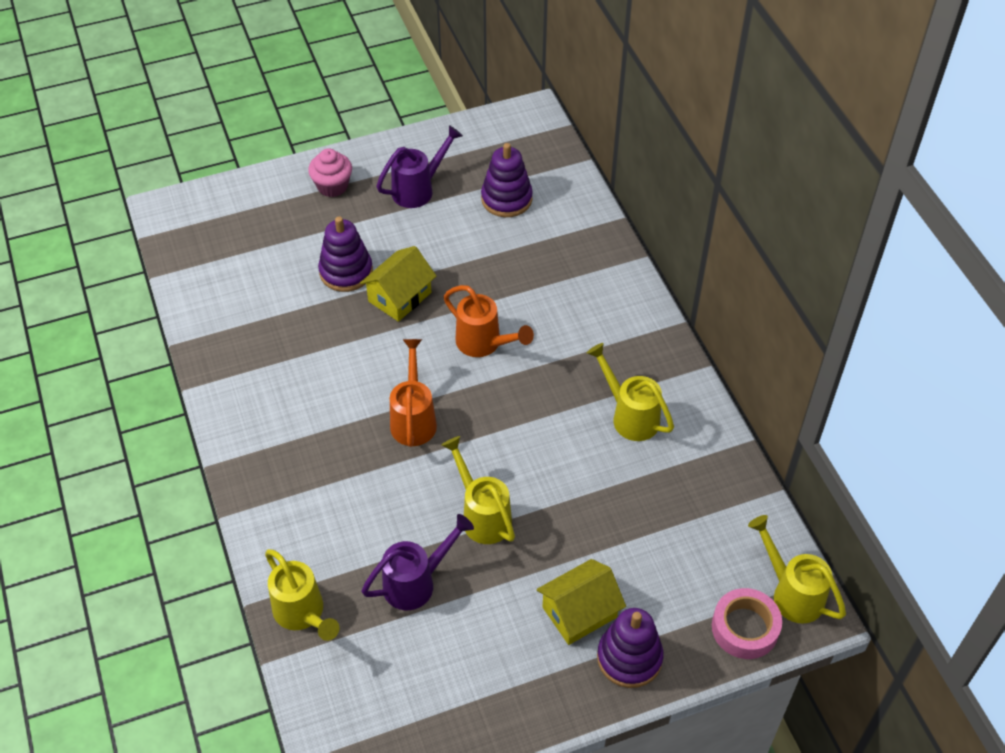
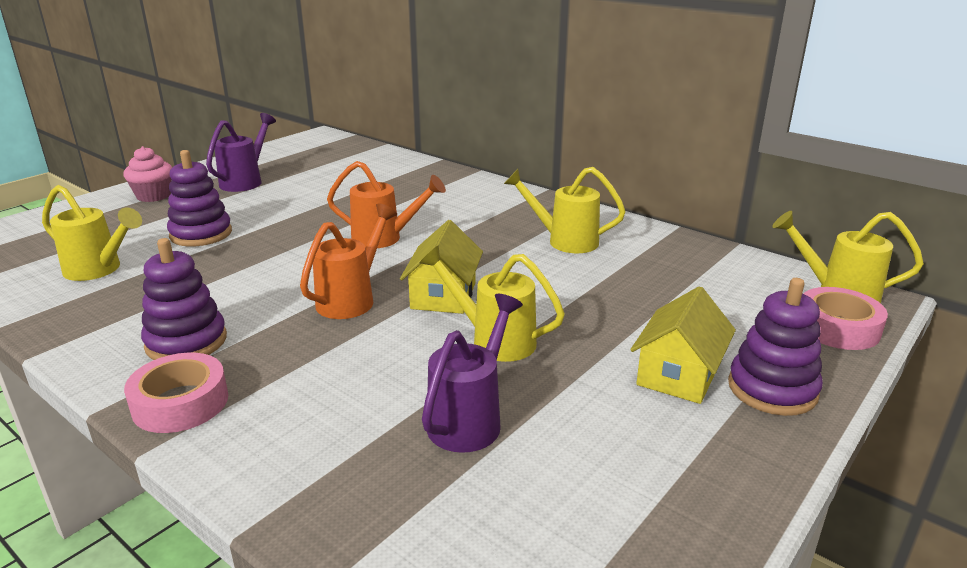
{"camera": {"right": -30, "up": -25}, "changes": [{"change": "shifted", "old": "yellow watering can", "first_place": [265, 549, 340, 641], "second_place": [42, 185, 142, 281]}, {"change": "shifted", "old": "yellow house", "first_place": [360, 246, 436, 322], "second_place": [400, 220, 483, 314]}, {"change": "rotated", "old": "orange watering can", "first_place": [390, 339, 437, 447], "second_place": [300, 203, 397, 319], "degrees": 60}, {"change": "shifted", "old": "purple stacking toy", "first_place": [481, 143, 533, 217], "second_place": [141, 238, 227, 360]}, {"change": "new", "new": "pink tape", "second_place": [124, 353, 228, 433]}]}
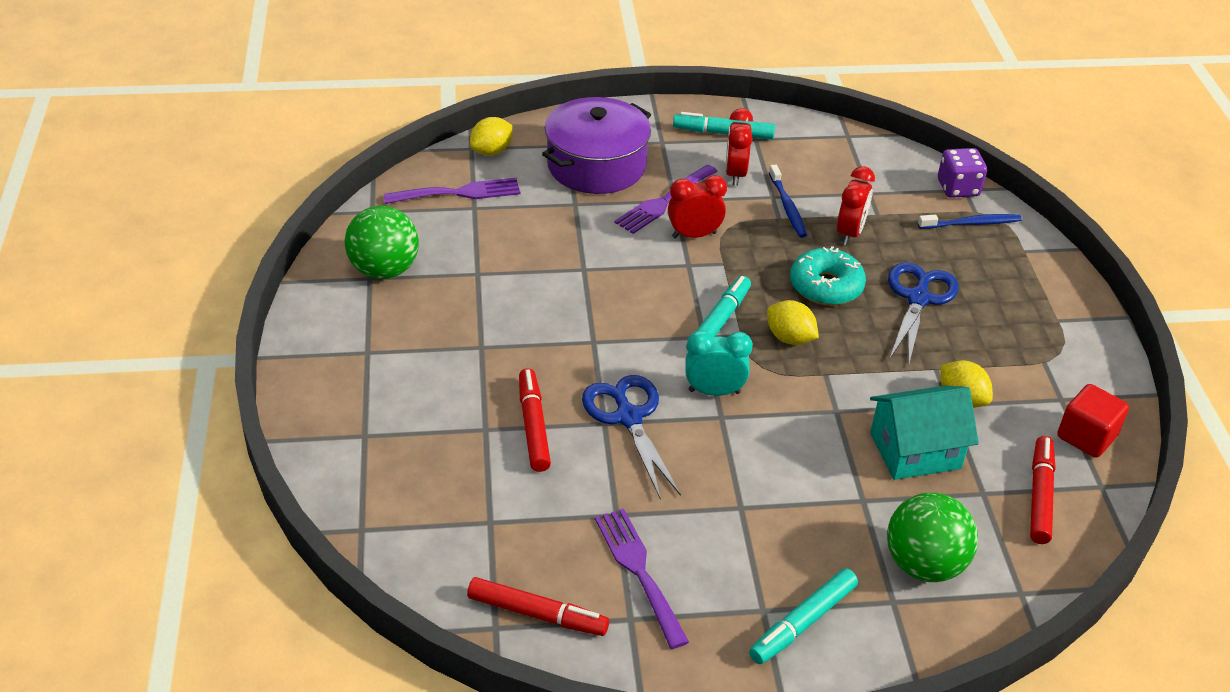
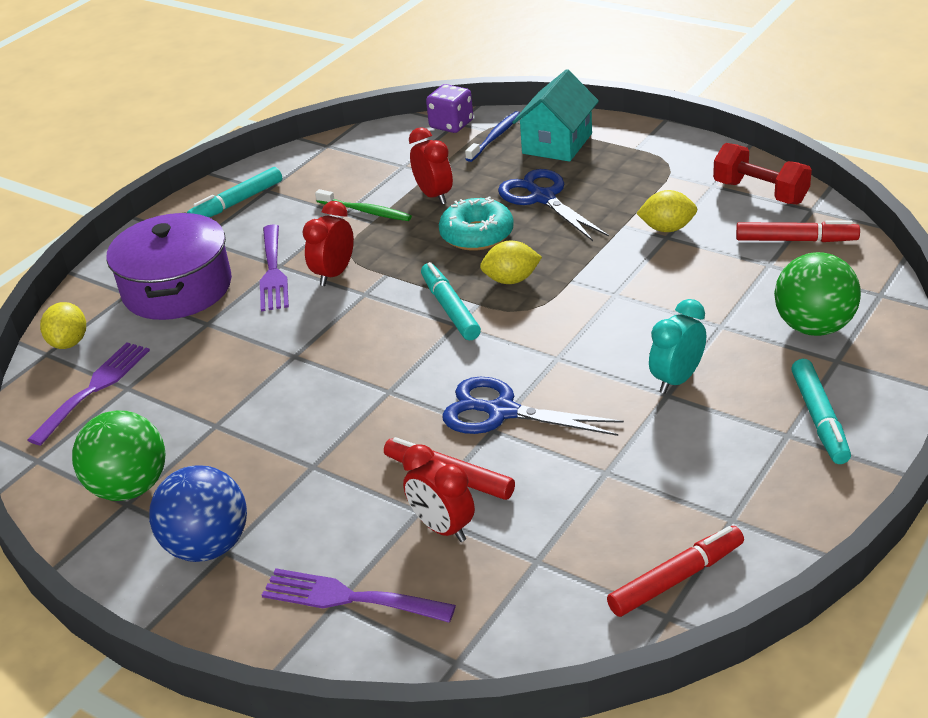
{"camera": {"right": -45, "up": -5}, "changes": [{"change": "shifted", "old": "purple fork", "first_place": [595, 508, 689, 649], "second_place": [262, 568, 456, 623]}, {"change": "shifted", "old": "turquoise clock", "first_place": [685, 330, 753, 396], "second_place": [649, 299, 706, 394]}, {"change": "shifted", "old": "red clock", "first_place": [725, 108, 753, 186], "second_place": [403, 444, 475, 542]}, {"change": "repainted", "old": "blue toothbrush", "new": "green toothbrush", "first_place": [769, 164, 807, 238], "second_place": [315, 189, 412, 221]}, {"change": "shifted", "old": "turquoise house", "first_place": [870, 386, 979, 480], "second_place": [512, 69, 599, 162]}, {"change": "rotated", "old": "red marker", "first_place": [1030, 436, 1056, 544], "second_place": [736, 220, 860, 242], "degrees": 135}, {"change": "swapped", "old": "red cube", "new": "red dumbbell", "first_place": [1057, 384, 1129, 458], "second_place": [713, 143, 812, 204]}, {"change": "new", "new": "blue ball", "second_place": [149, 465, 247, 562]}]}
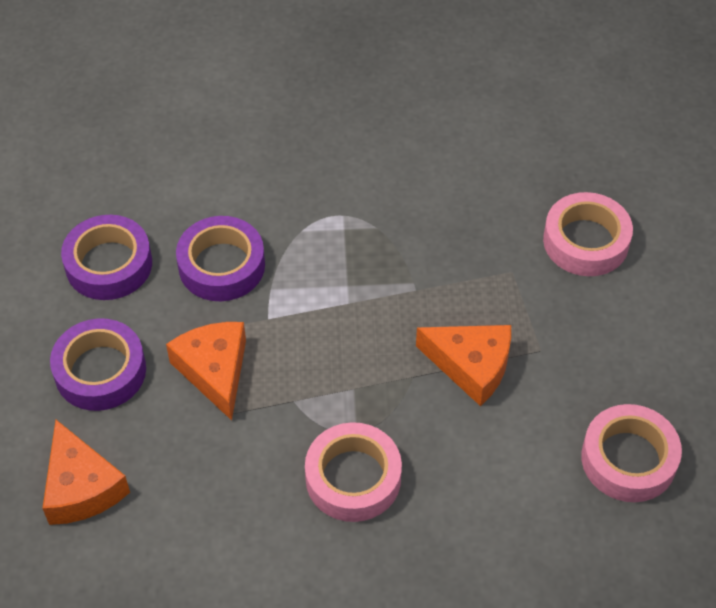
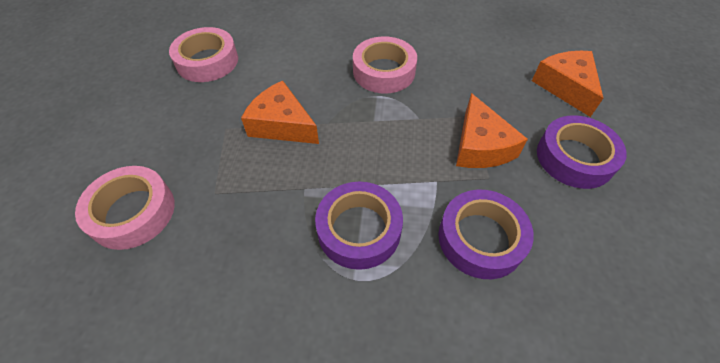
{"camera": {"right": -170, "up": 0}, "changes": [{"change": "shifted", "old": "purple tape", "first_place": [61, 215, 152, 300], "second_place": [315, 182, 403, 270]}]}
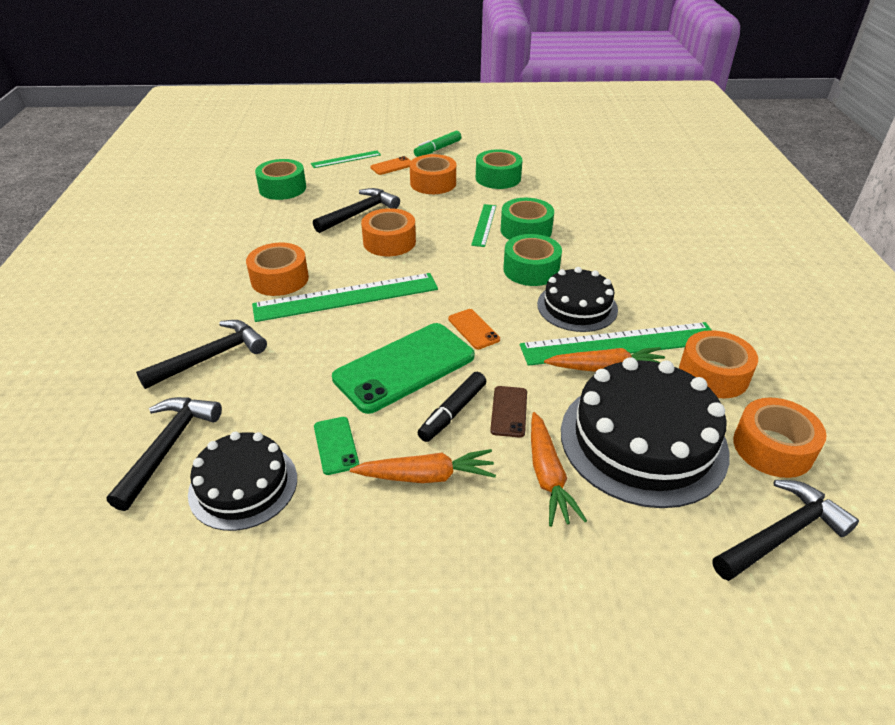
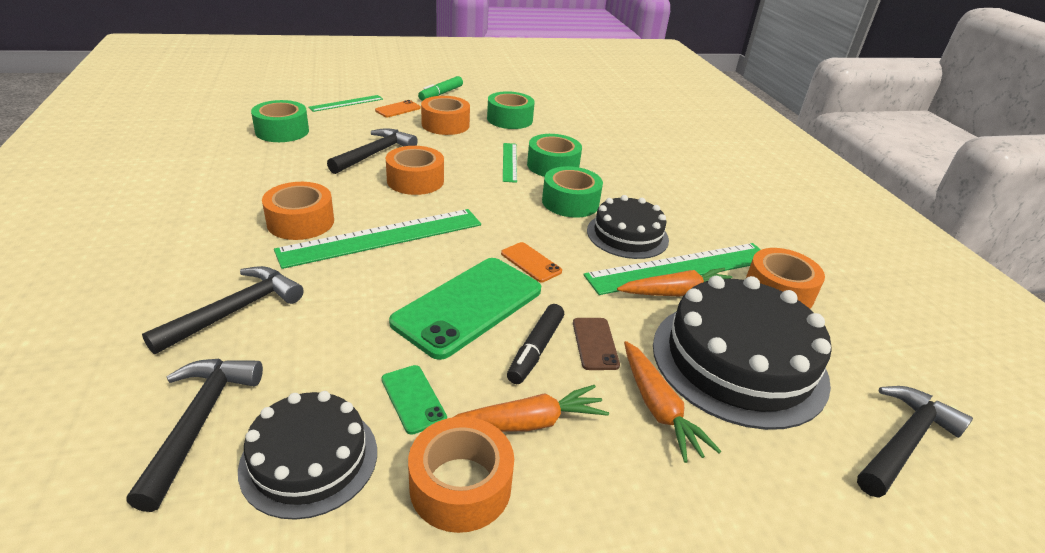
{"camera": {"right": -15, "up": -5}, "changes": [{"change": "shifted", "old": "orange tape", "first_place": [733, 398, 827, 478], "second_place": [408, 417, 514, 533]}]}
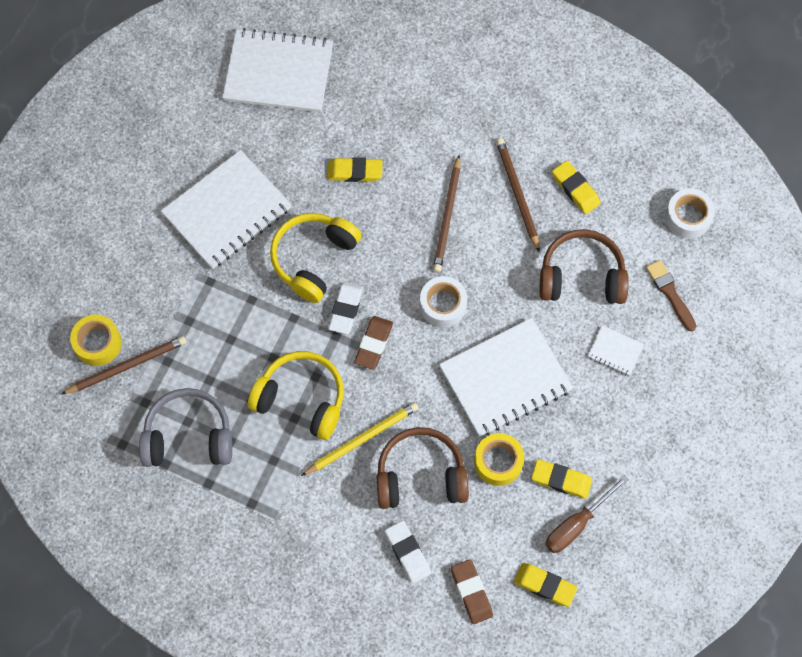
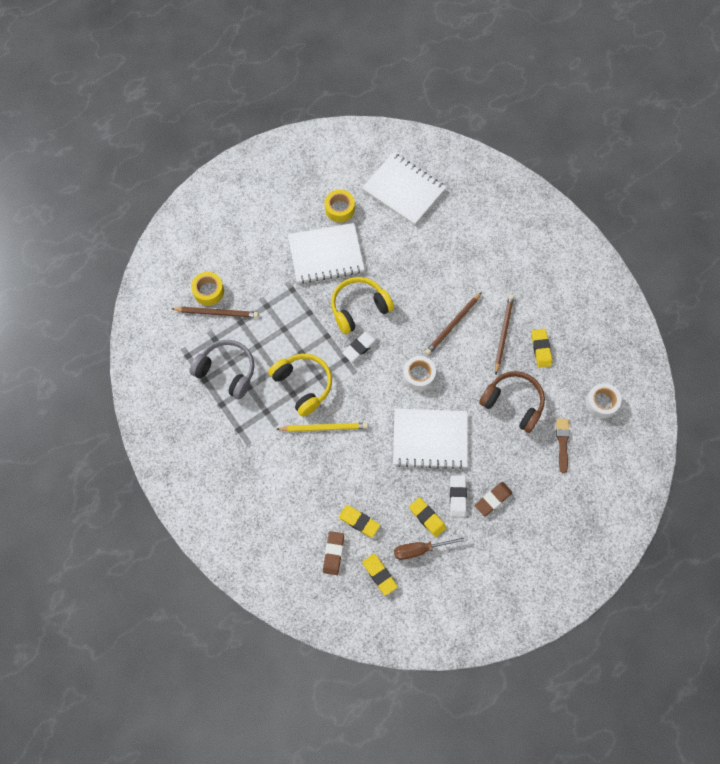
{"camera": {"right": 30, "up": 0}, "changes": [{"change": "shifted", "old": "yellow eraser", "first_place": [327, 157, 383, 182], "second_place": [339, 505, 380, 537]}, {"change": "shifted", "old": "brown eraser", "first_place": [354, 316, 393, 370], "second_place": [475, 482, 513, 516]}, {"change": "gone", "old": "brown headphones", "first_place": [377, 427, 469, 509]}, {"change": "shifted", "old": "white eraser", "first_place": [385, 520, 431, 584], "second_place": [450, 475, 467, 517]}, {"change": "shifted", "old": "yellow tape", "first_place": [474, 433, 524, 486], "second_place": [325, 190, 355, 222]}, {"change": "gone", "old": "white notebook", "first_place": [587, 325, 644, 376]}]}
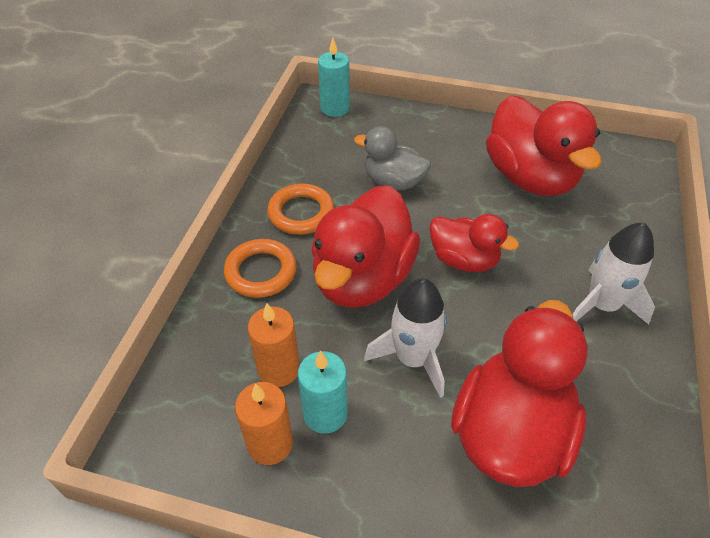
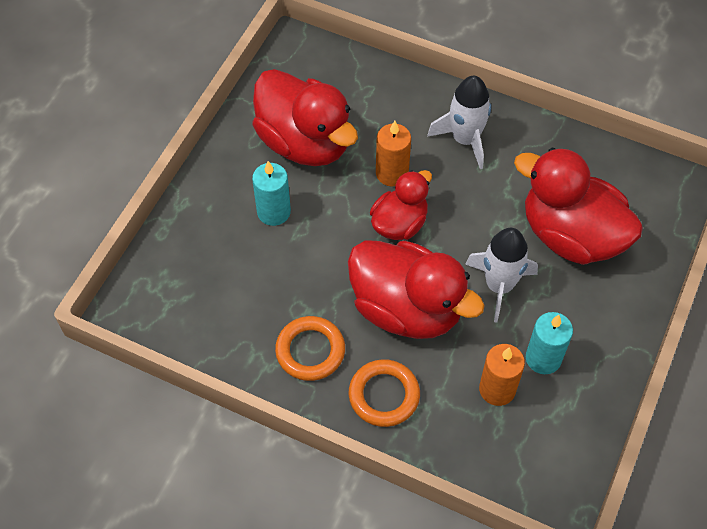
{"camera": {"right": -80, "up": 10}, "changes": [{"change": "shifted", "old": "orange candle", "first_place": [235, 382, 293, 465], "second_place": [376, 121, 411, 186]}, {"change": "shifted", "old": "turquoise candle", "first_place": [318, 38, 350, 117], "second_place": [252, 161, 291, 226]}, {"change": "gone", "old": "grey duck", "first_place": [354, 126, 431, 190]}, {"change": "rotated", "old": "red duck", "first_place": [486, 95, 601, 196], "second_place": [252, 69, 358, 166], "degrees": 60}]}
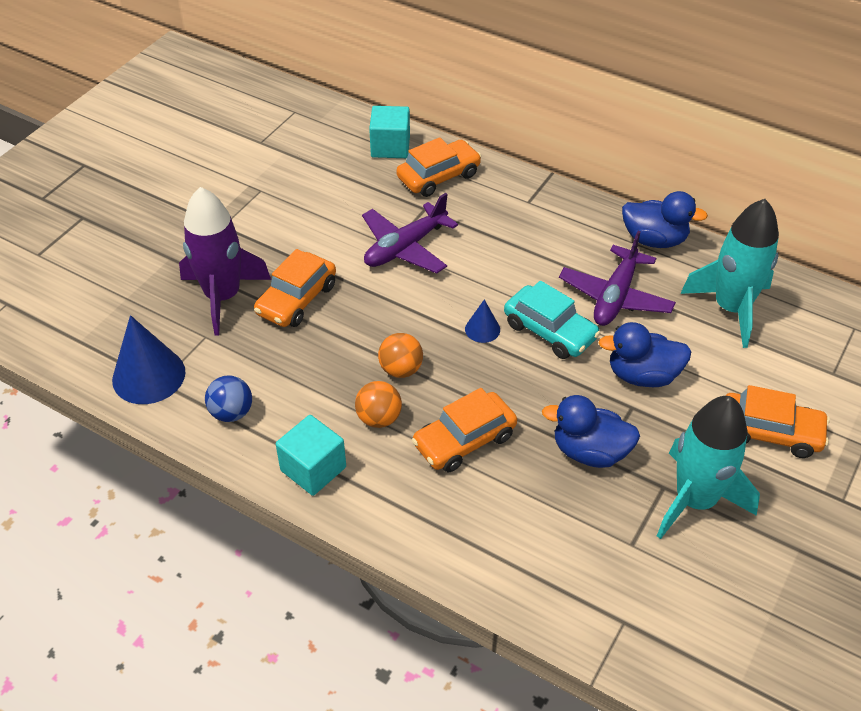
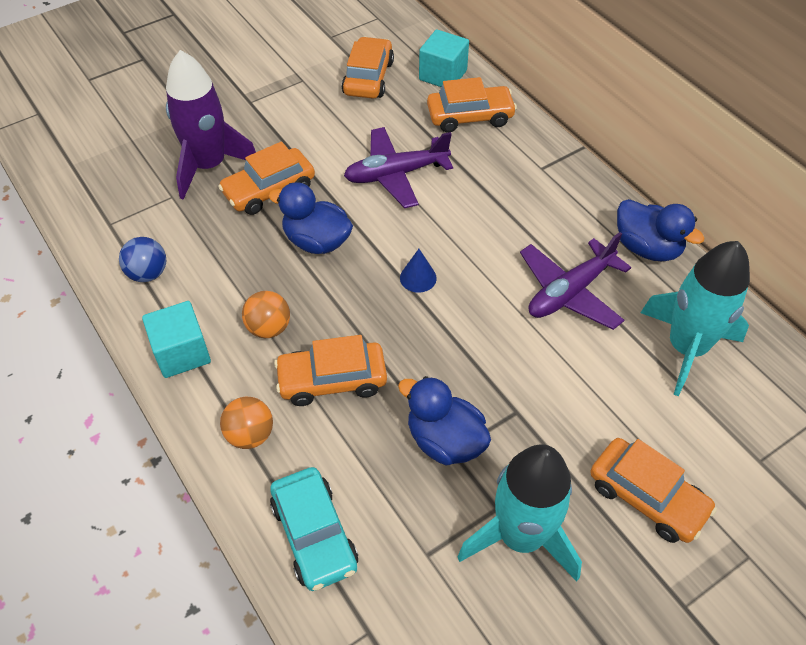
{"camera": {"right": 25, "up": 5}, "changes": [{"change": "gone", "old": "blue cone", "first_place": [112, 315, 186, 404]}, {"change": "shifted", "old": "orange ball", "first_place": [378, 333, 423, 378], "second_place": [220, 397, 273, 449]}, {"change": "shifted", "old": "turquoise car", "first_place": [504, 281, 601, 359], "second_place": [270, 467, 358, 591]}, {"change": "shifted", "old": "blue duck", "first_place": [598, 322, 691, 387], "second_place": [268, 182, 353, 254]}, {"change": "new", "new": "orange car", "second_place": [342, 37, 394, 99]}]}
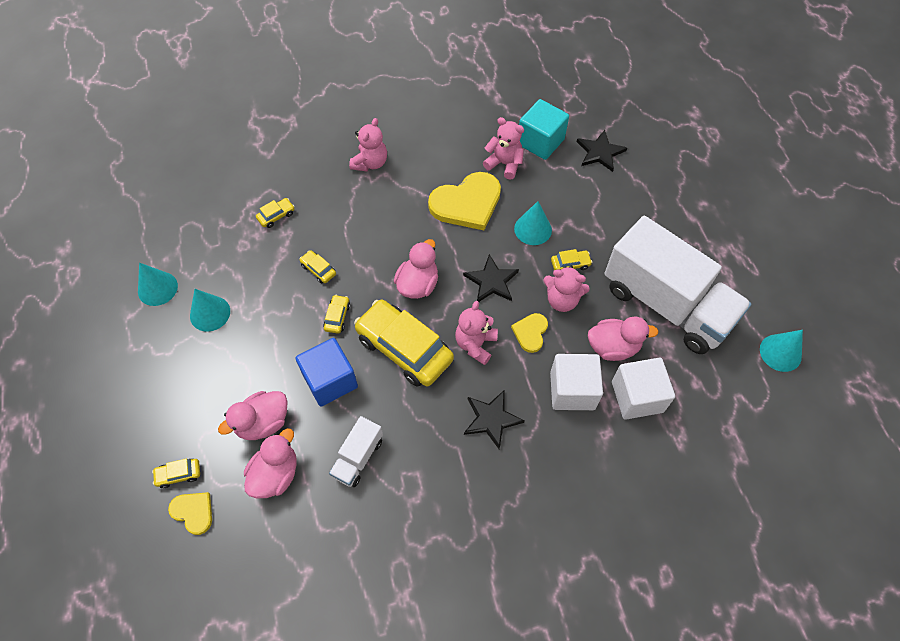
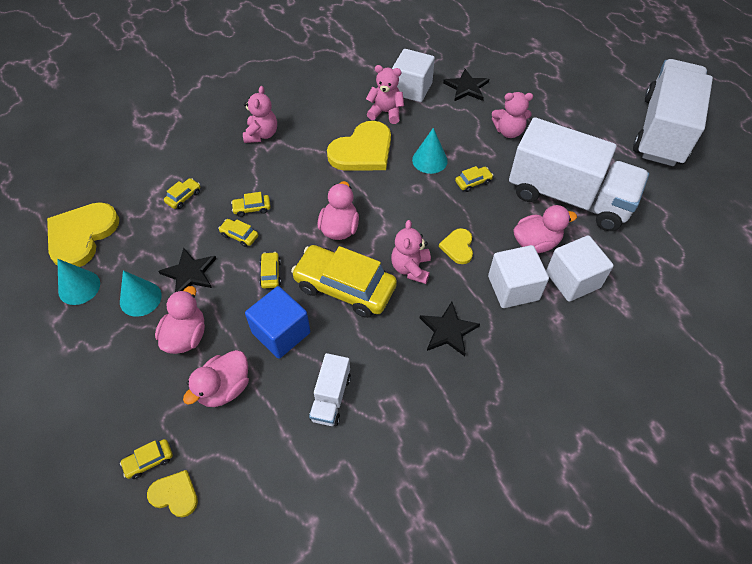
{"camera": {"right": -15, "up": -5}, "changes": [{"change": "shifted", "old": "pink duck", "first_place": [244, 428, 297, 498], "second_place": [155, 286, 205, 354]}, {"change": "shifted", "old": "black star", "first_place": [463, 254, 519, 302], "second_place": [159, 247, 216, 292]}, {"change": "repainted", "old": "turquoise cube", "new": "white cube", "first_place": [519, 99, 569, 160], "second_place": [392, 49, 435, 102]}, {"change": "shifted", "old": "pink teddy bear", "first_place": [543, 266, 590, 312], "second_place": [492, 92, 533, 138]}, {"change": "gone", "old": "turquoise cone", "first_place": [760, 330, 803, 372]}, {"change": "new", "new": "yellow heart", "second_place": [47, 202, 119, 267]}, {"change": "new", "new": "yellow car", "second_place": [231, 192, 271, 217]}, {"change": "new", "new": "white truck", "second_place": [633, 59, 713, 166]}]}
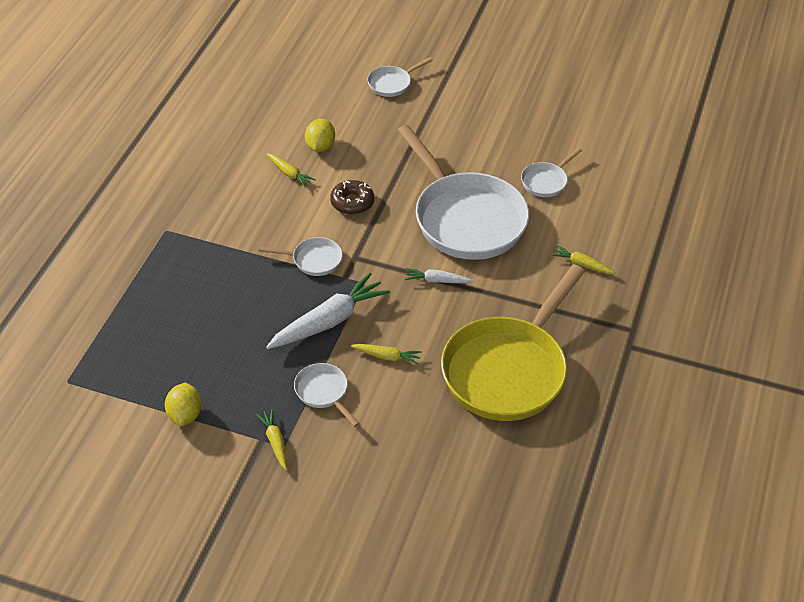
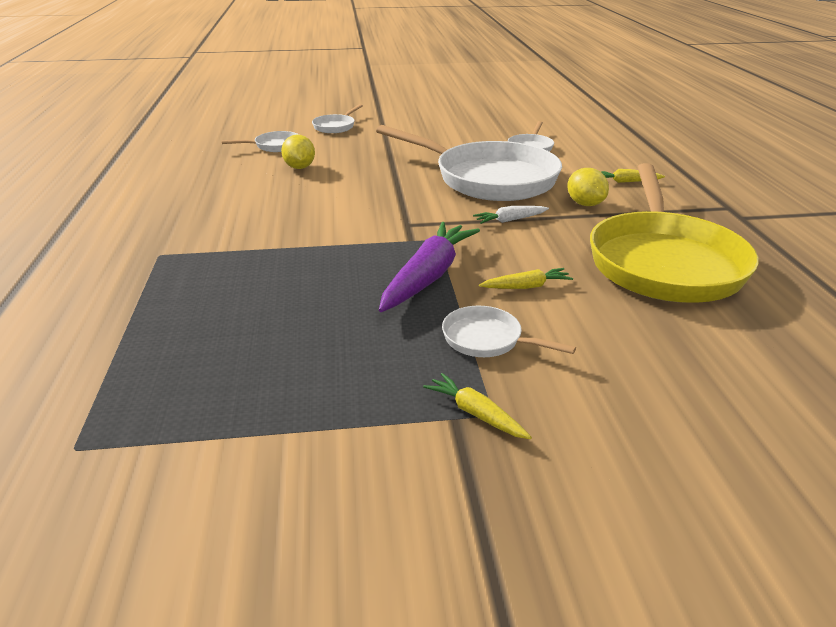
{"camera": {"right": -25, "up": -15}, "changes": [{"change": "shifted", "old": "yellow lemon", "first_place": [165, 383, 202, 426], "second_place": [567, 168, 609, 206]}, {"change": "shifted", "old": "white pan", "first_place": [259, 237, 343, 276], "second_place": [221, 131, 299, 152]}, {"change": "repainted", "old": "white carrot", "new": "purple carrot", "first_place": [266, 273, 390, 349], "second_place": [379, 222, 480, 312]}, {"change": "gone", "old": "yellow carrot", "first_place": [267, 153, 316, 187]}, {"change": "gone", "old": "brown donut", "first_place": [330, 180, 374, 215]}]}
